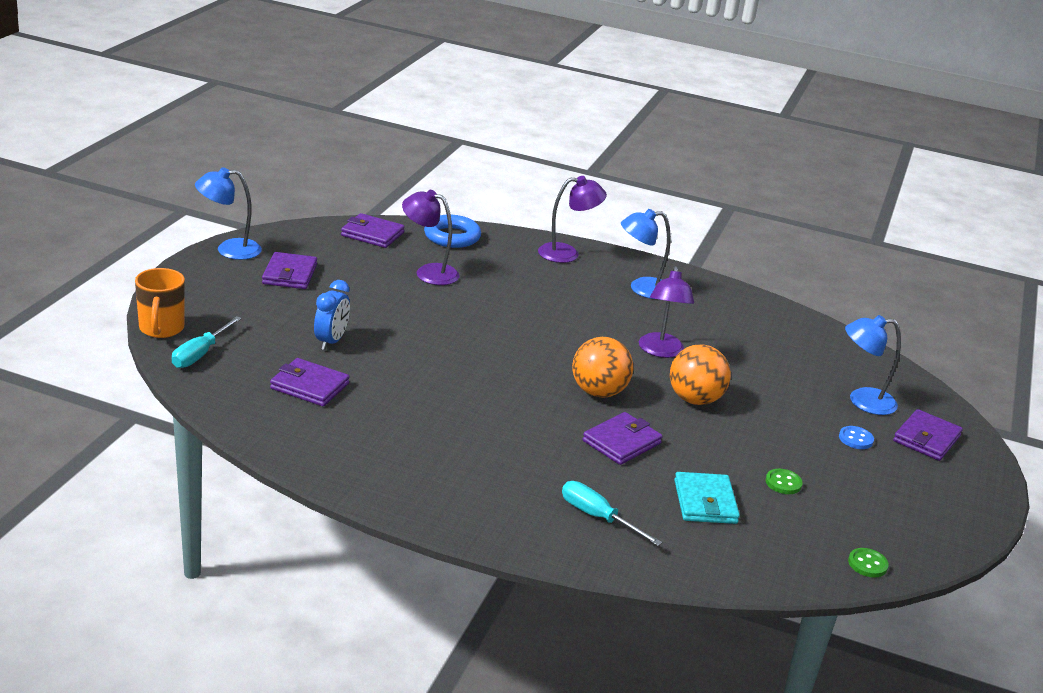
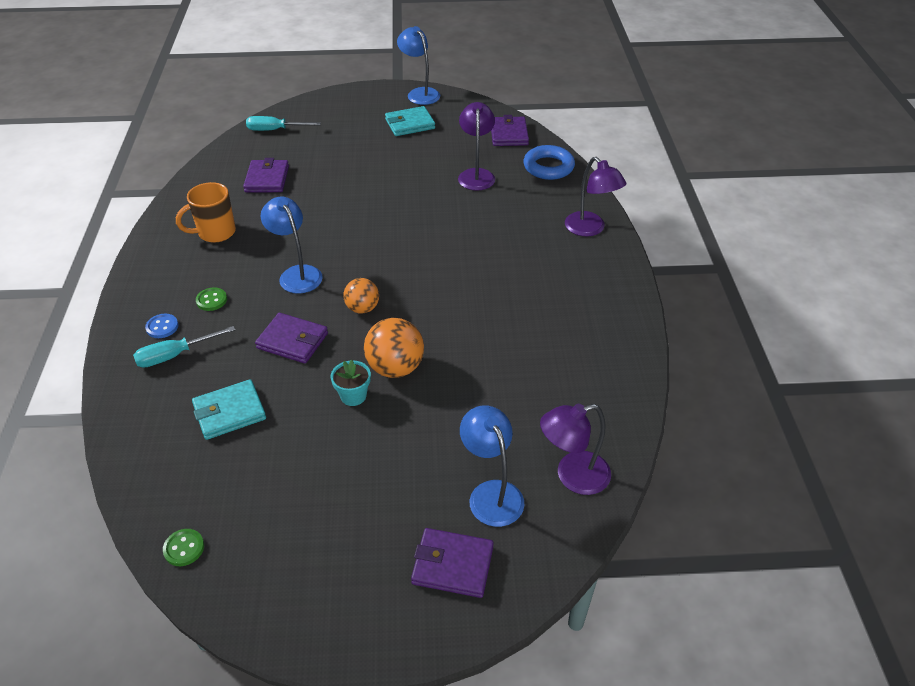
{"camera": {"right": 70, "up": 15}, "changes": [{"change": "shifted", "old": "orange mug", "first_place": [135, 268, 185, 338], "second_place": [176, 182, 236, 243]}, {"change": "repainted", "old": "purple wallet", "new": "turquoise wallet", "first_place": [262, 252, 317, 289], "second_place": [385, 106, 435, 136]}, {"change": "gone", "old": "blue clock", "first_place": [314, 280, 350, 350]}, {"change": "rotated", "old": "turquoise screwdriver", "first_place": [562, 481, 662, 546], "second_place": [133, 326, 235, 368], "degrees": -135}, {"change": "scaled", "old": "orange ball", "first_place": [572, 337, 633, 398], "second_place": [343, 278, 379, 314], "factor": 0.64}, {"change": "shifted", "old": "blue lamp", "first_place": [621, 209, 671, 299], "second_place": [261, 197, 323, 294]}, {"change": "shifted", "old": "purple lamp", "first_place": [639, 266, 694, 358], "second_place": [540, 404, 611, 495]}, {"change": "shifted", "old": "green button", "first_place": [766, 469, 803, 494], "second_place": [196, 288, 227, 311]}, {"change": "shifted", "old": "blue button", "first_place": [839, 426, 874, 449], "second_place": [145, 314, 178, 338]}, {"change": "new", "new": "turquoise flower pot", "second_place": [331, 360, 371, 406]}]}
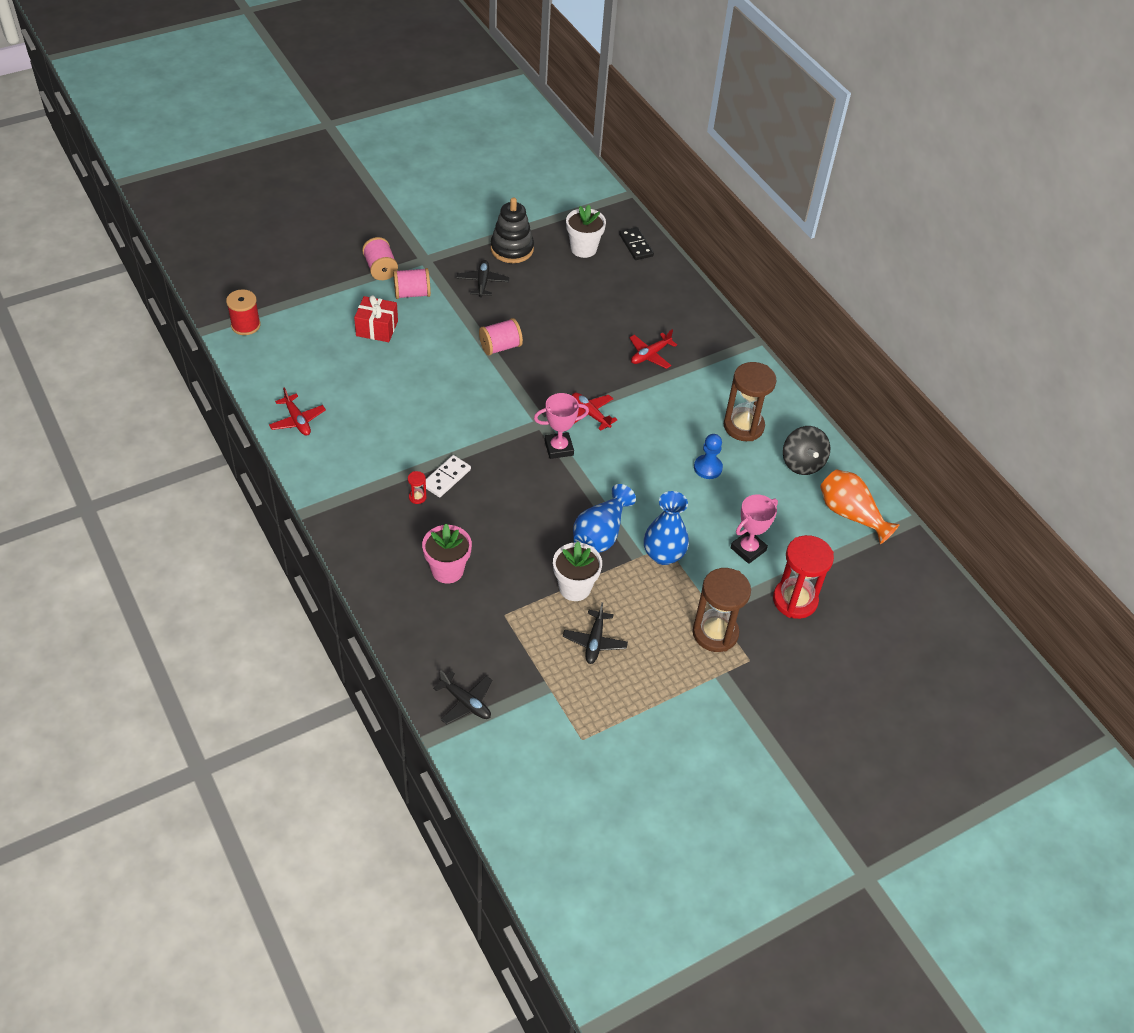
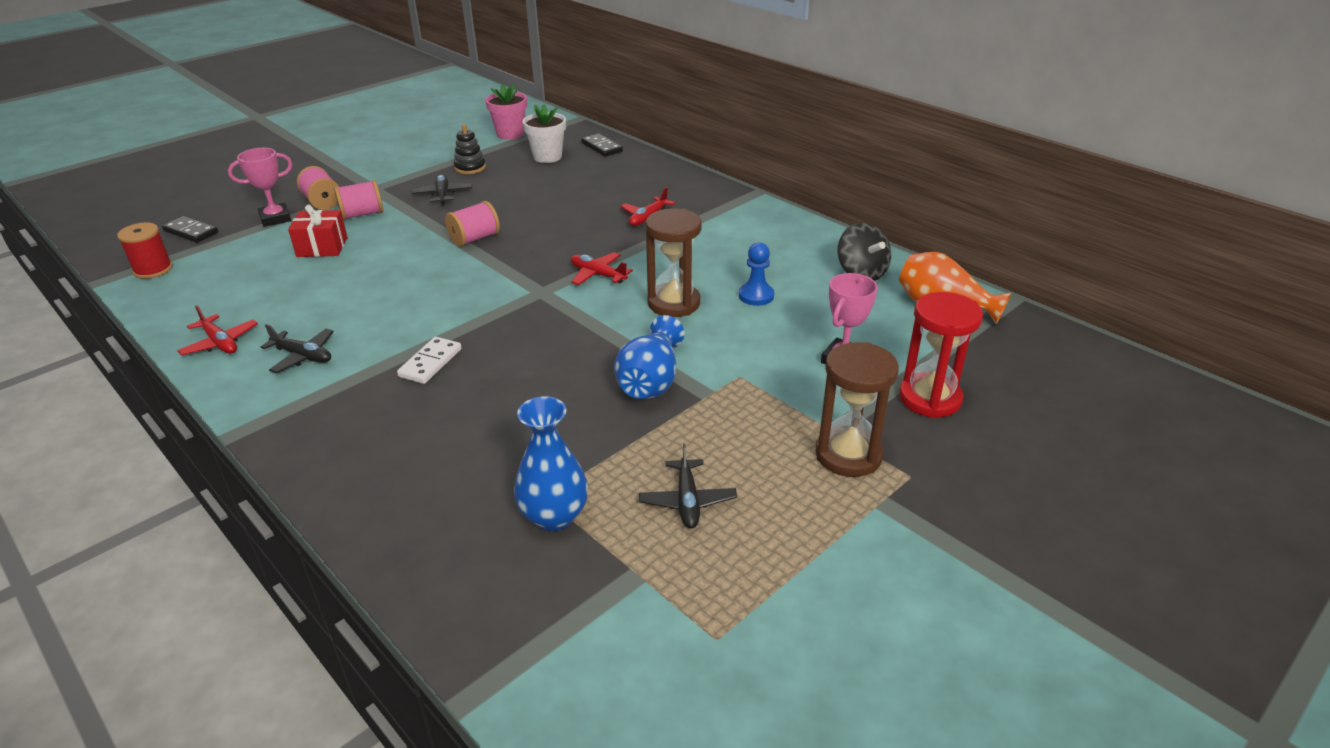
{"camera": {"right": -10, "up": -15}, "changes": [{"change": "gone", "old": "red hourglass", "first_place": [408, 471, 426, 504]}, {"change": "shifted", "old": "pink flower pot", "first_place": [422, 524, 472, 584], "second_place": [485, 83, 527, 140]}, {"change": "shifted", "old": "black plane", "first_place": [433, 670, 493, 724], "second_place": [261, 324, 334, 373]}, {"change": "scaled", "old": "black stacking toy", "first_place": [490, 197, 534, 263], "second_place": [454, 124, 486, 174], "factor": 0.65}, {"change": "shifted", "old": "pink trophy", "first_place": [534, 393, 589, 459], "second_place": [228, 148, 292, 227]}, {"change": "gone", "old": "white flower pot", "first_place": [553, 541, 602, 601]}, {"change": "shifted", "old": "blue vase", "first_place": [644, 491, 689, 565], "second_place": [514, 396, 588, 531]}, {"change": "shifted", "old": "brown hourglass", "first_place": [724, 362, 776, 441], "second_place": [646, 208, 702, 317]}, {"change": "new", "new": "black domino", "second_place": [162, 216, 218, 243]}]}
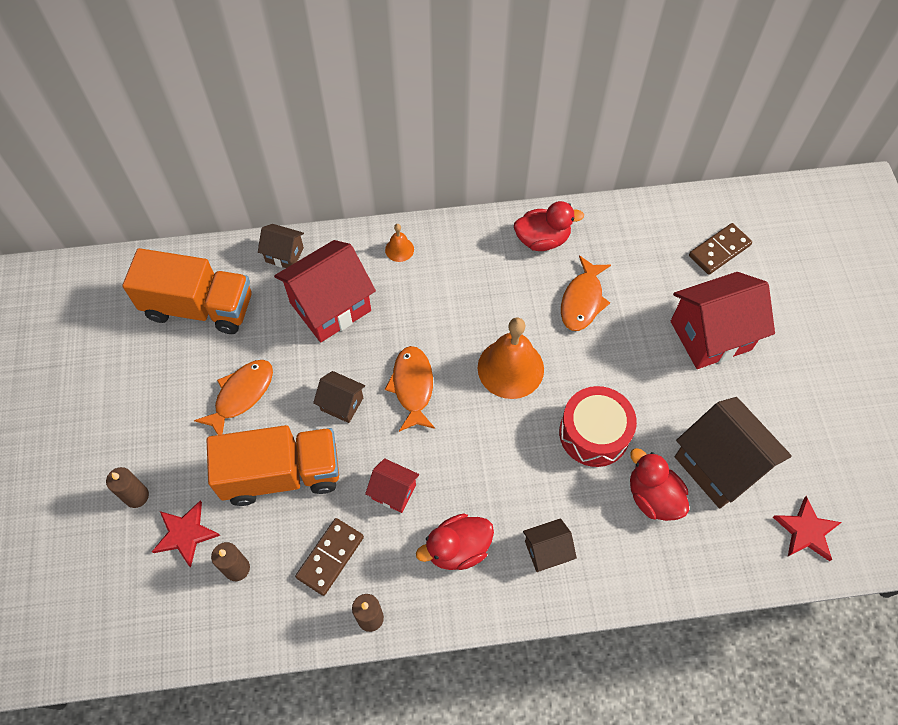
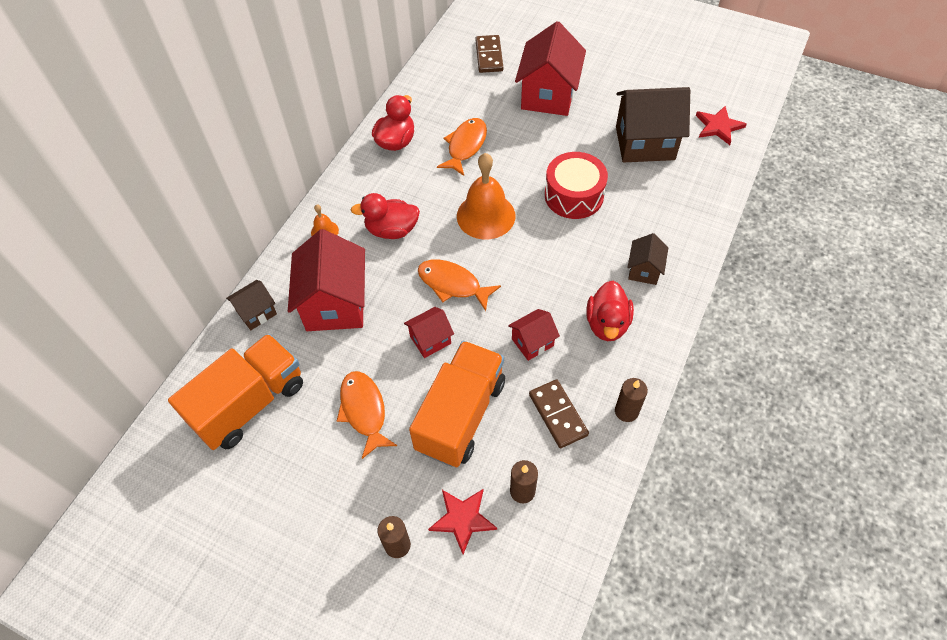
{"camera": {"right": -55, "up": -5}, "changes": [{"change": "repainted", "old": "brown house", "new": "red house", "first_place": [313, 371, 365, 423], "second_place": [404, 307, 454, 358]}, {"change": "rotated", "old": "orange fish", "first_place": [561, 256, 611, 331], "second_place": [437, 118, 487, 176], "degrees": -120}, {"change": "shifted", "old": "red duck", "first_place": [630, 448, 689, 521], "second_place": [351, 193, 420, 239]}]}
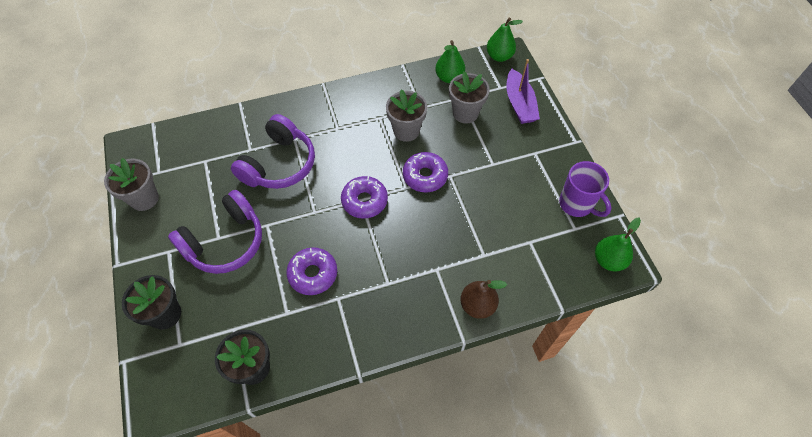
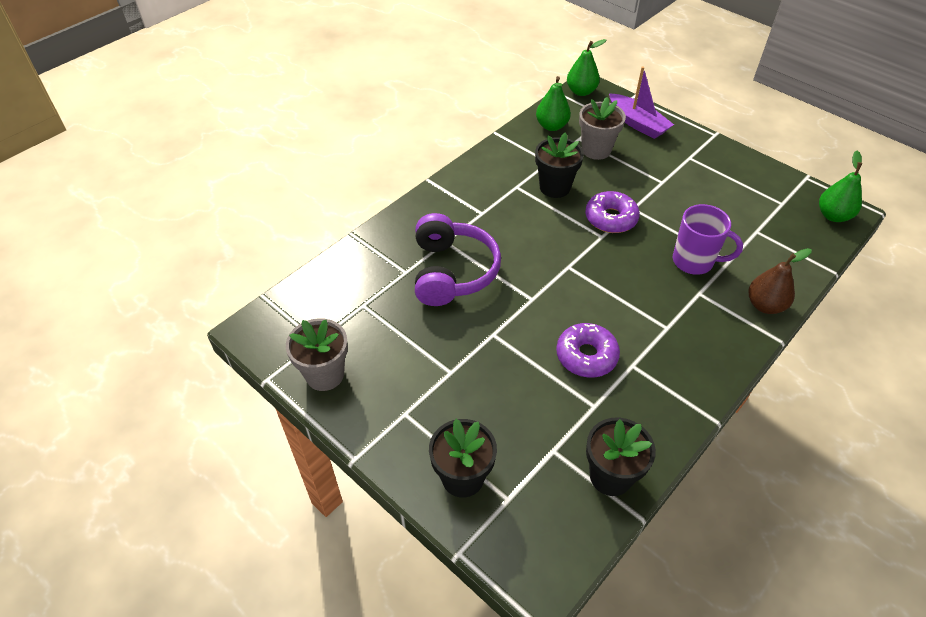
{"camera": {"right": -30, "up": -10}, "changes": [{"change": "gone", "old": "purple headphones", "first_place": [168, 190, 262, 274]}, {"change": "gone", "old": "purple donut", "first_place": [341, 176, 388, 219]}, {"change": "repainted", "old": "grey flower pot", "new": "black flower pot", "first_place": [386, 89, 427, 142], "second_place": [535, 132, 584, 198]}, {"change": "shifted", "old": "purple mug", "first_place": [559, 161, 611, 217], "second_place": [673, 204, 743, 275]}]}
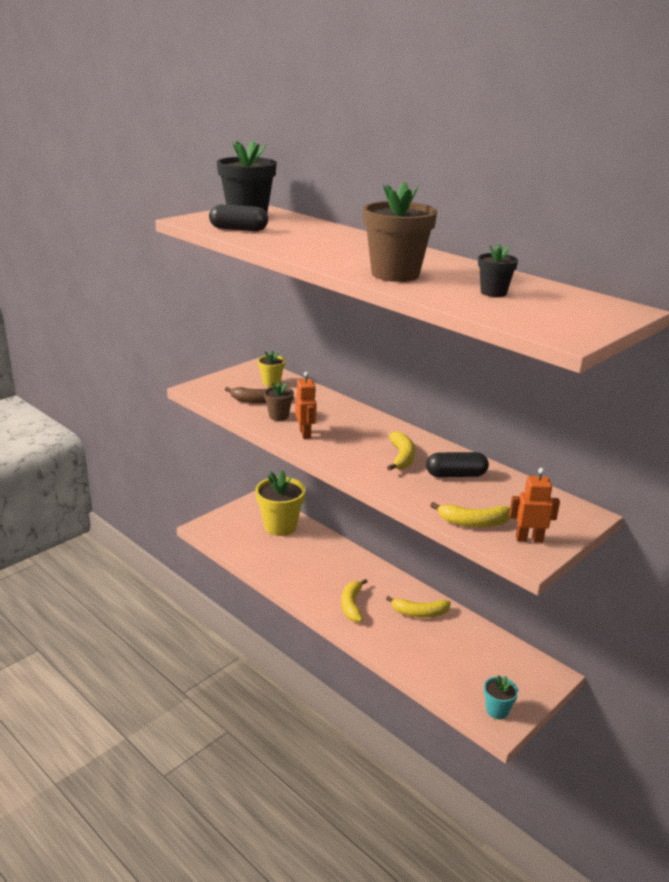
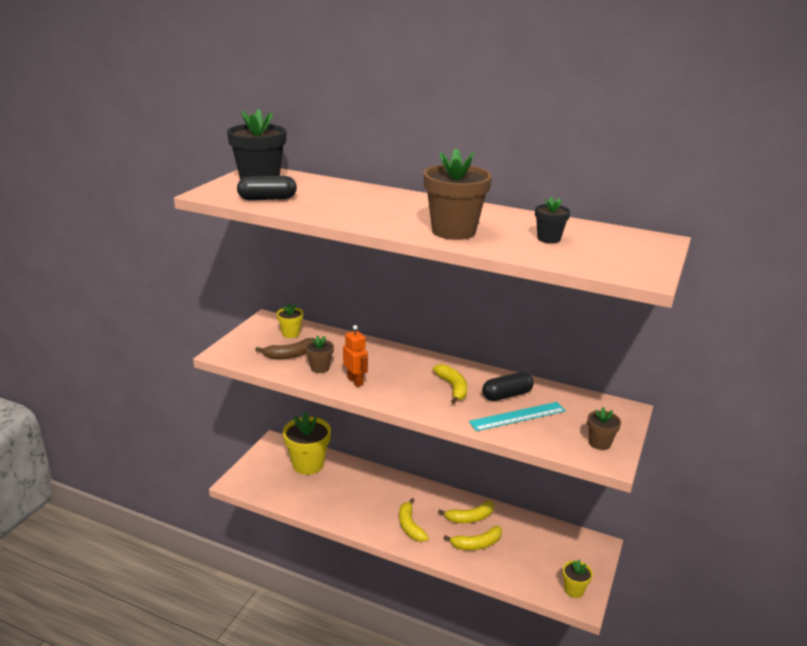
{"camera": {"right": -20, "up": 0}, "changes": [{"change": "shifted", "old": "yellow banana", "first_place": [430, 502, 511, 527], "second_place": [443, 526, 502, 550]}, {"change": "repainted", "old": "turquoise flower pot", "new": "yellow flower pot", "first_place": [484, 675, 518, 719], "second_place": [562, 560, 593, 598]}, {"change": "swapped", "old": "orange robot", "new": "brown flower pot", "first_place": [509, 468, 560, 543], "second_place": [587, 407, 621, 450]}, {"change": "new", "new": "turquoise ruler", "second_place": [469, 402, 566, 431]}]}
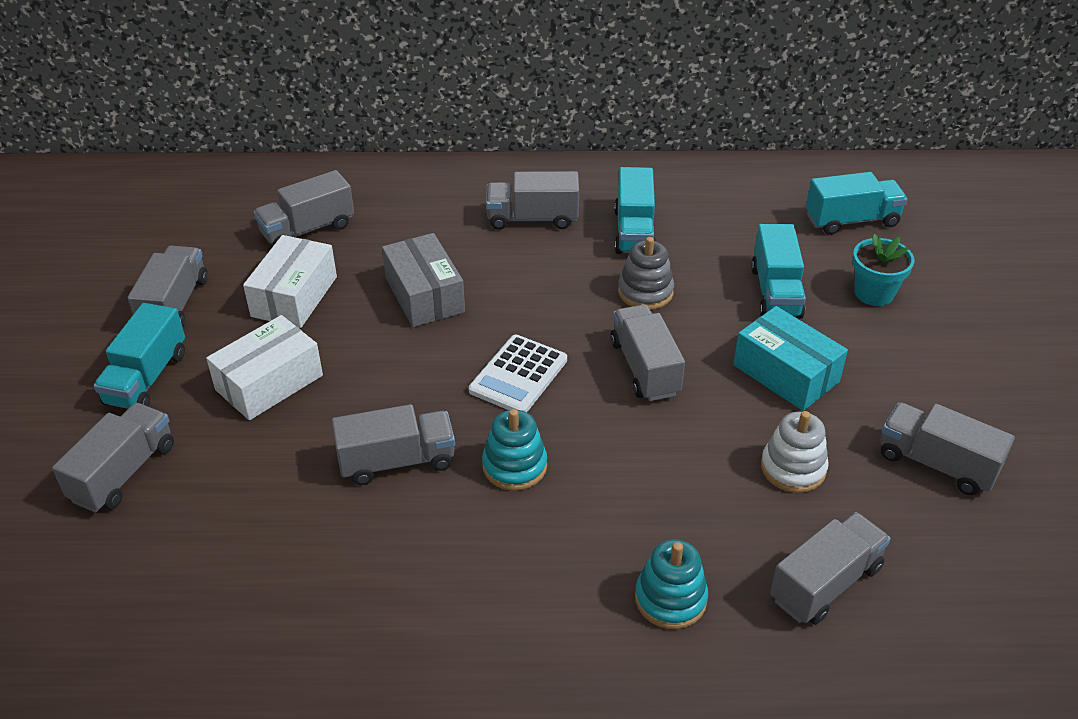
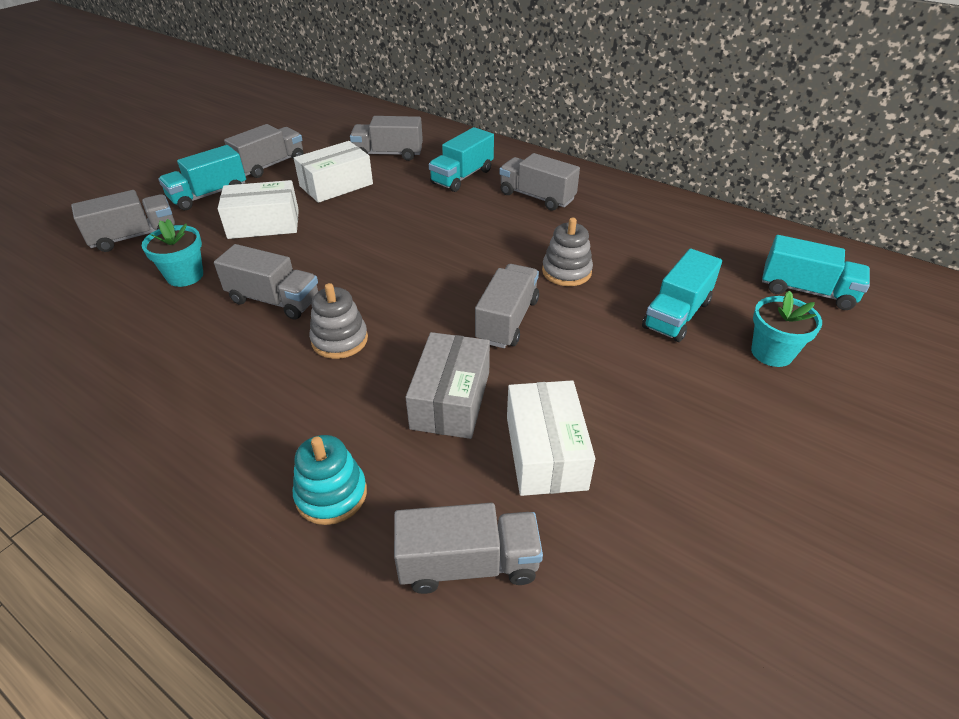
{"camera": {"right": 35, "up": 0}, "changes": [{"change": "shifted", "old": "grey box", "first_place": [382, 233, 465, 327], "second_place": [405, 332, 490, 439]}, {"change": "gone", "old": "white calculator", "first_place": [469, 335, 567, 412]}, {"change": "repainted", "old": "turquoise stacking toy", "new": "grey stacking toy", "first_place": [482, 409, 547, 491], "second_place": [309, 283, 368, 359]}, {"change": "shifted", "old": "turquoise truck", "first_place": [614, 167, 656, 254], "second_place": [429, 127, 494, 192]}, {"change": "gone", "old": "turquoise box", "first_place": [733, 306, 848, 411]}, {"change": "swapped", "old": "white stacking toy", "new": "white box", "first_place": [761, 411, 829, 493], "second_place": [507, 380, 595, 496]}, {"change": "gone", "old": "grey truck", "first_place": [880, 402, 1015, 495]}, {"change": "new", "new": "turquoise flower pot", "second_place": [142, 219, 203, 287]}]}
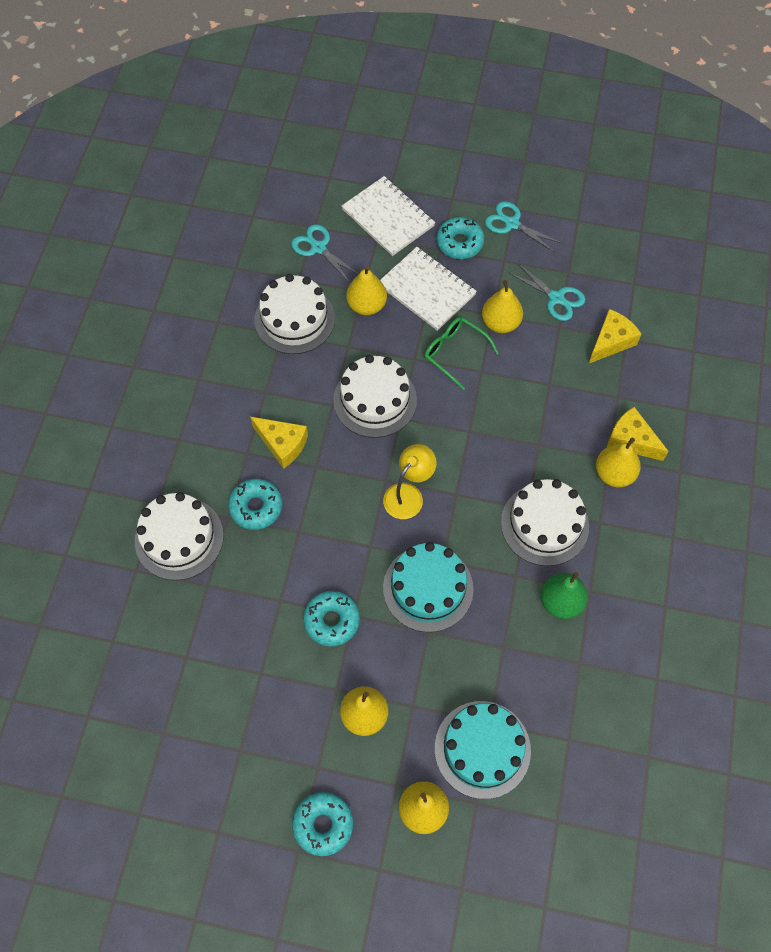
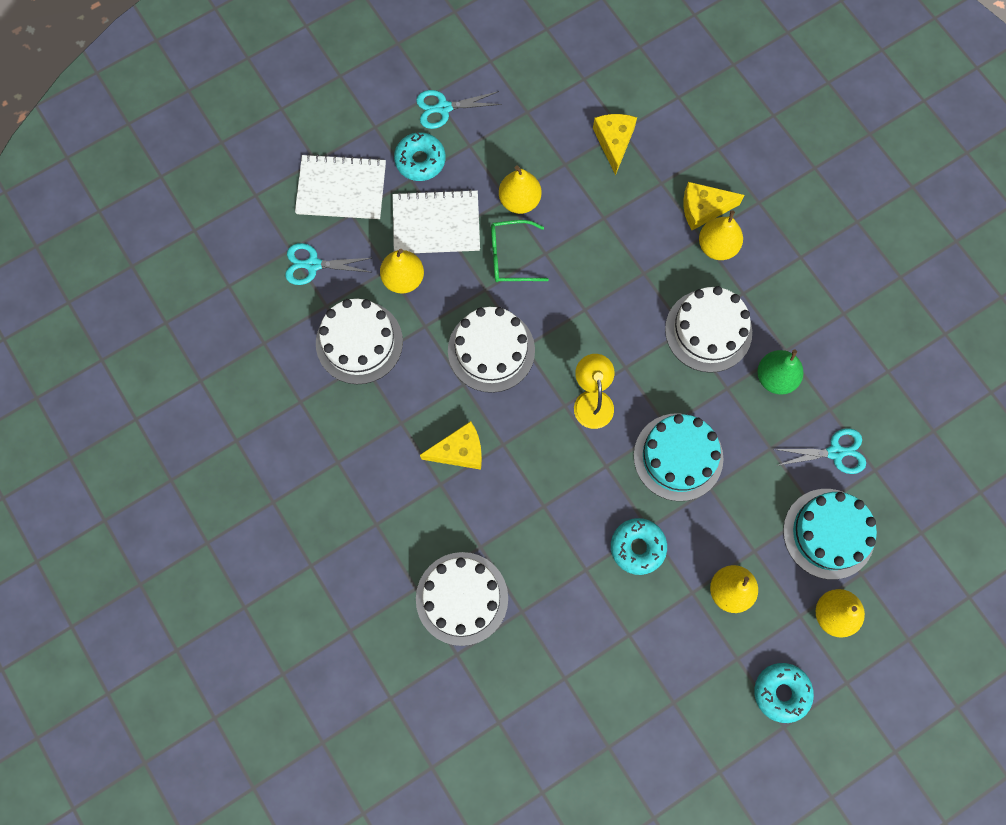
{"camera": {"right": -45, "up": 10}, "changes": [{"change": "gone", "old": "turquoise donut", "first_place": [228, 479, 282, 530]}, {"change": "shifted", "old": "turquoise scissors", "first_place": [508, 263, 585, 321], "second_place": [773, 428, 866, 474]}]}
